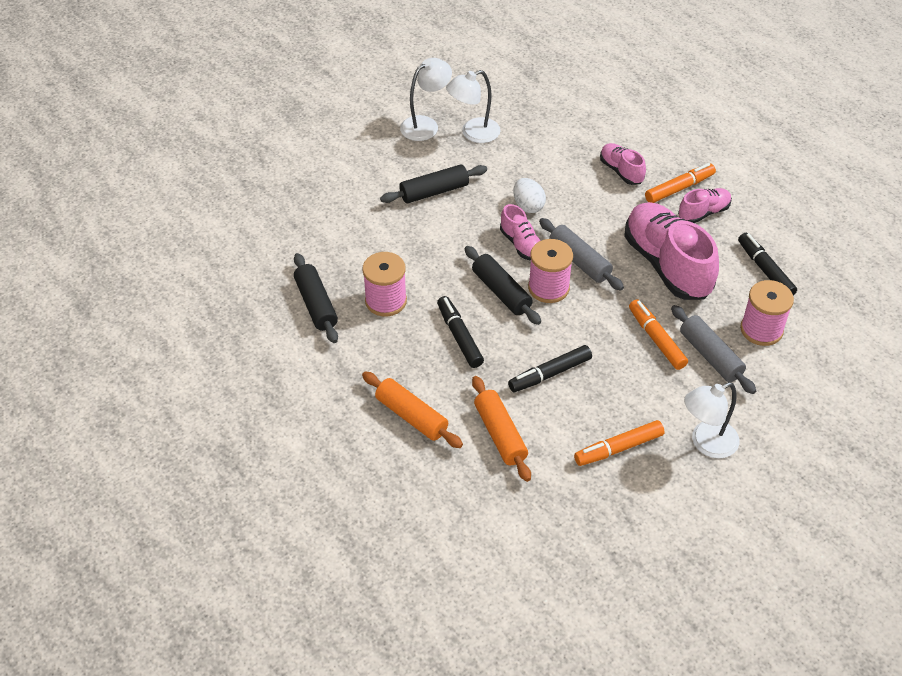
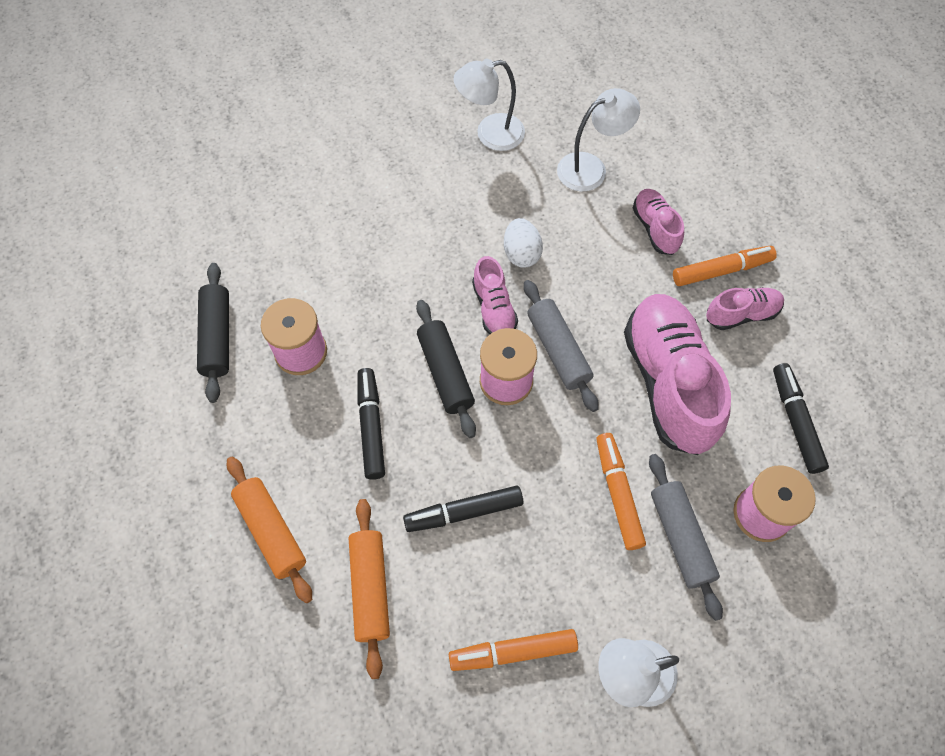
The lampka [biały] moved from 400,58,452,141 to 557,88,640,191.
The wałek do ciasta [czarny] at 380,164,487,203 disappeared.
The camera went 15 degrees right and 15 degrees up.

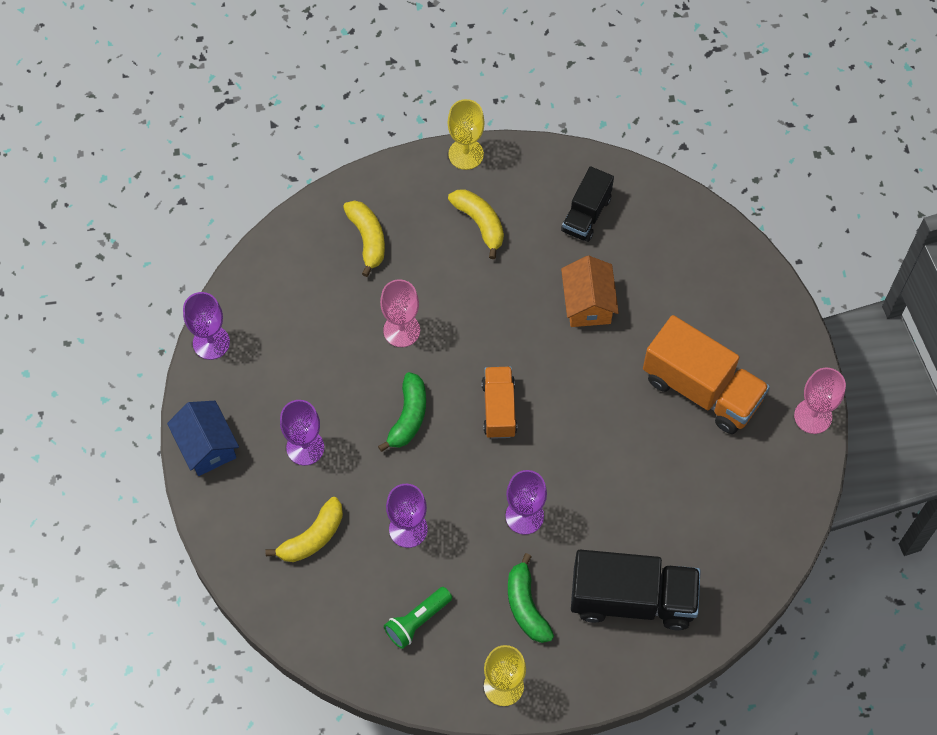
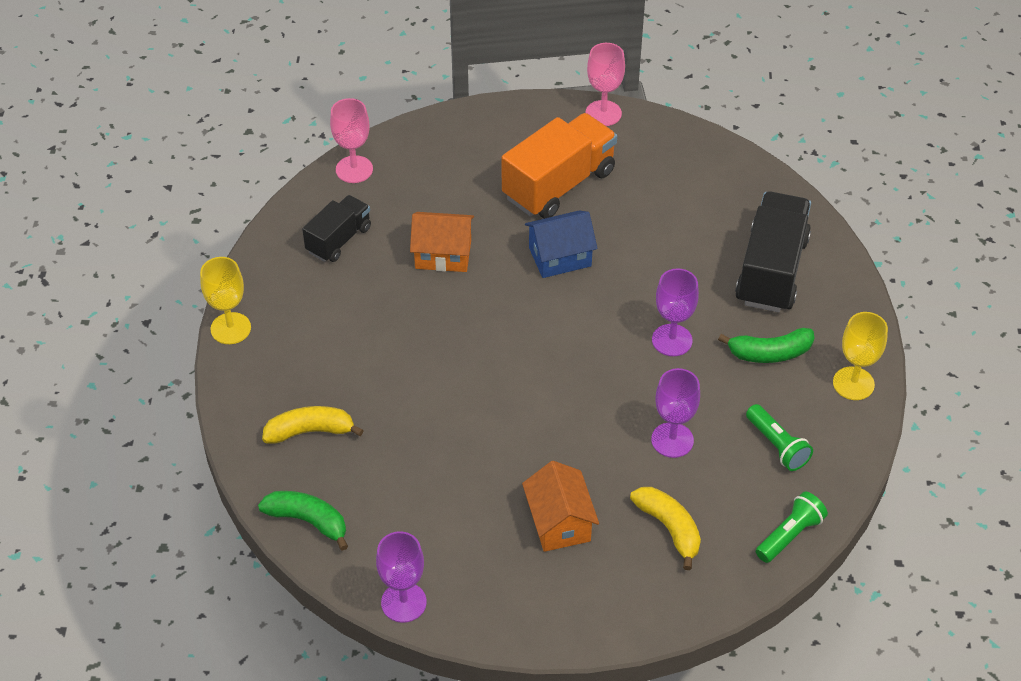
The banan [zielony] moved from 378,372,426,452 to 258,491,348,551.
The ciężarówka [czarny] at 561,166,614,242 turned 90 degrees counterclockwise.
The kielich [różowy] moved from 380,279,420,347 to 330,98,373,183.
The kielich [fioletowy] at 280,400,324,466 was replaced by the domek [pomarańczowy] at 522,461,599,552.
The domek [niebieski] moved from 167,401,239,476 to 525,211,598,278.
The latarka [zielony] at 756,492,828,563 appeared.
The banan [żółty] at 448,189,504,259 disappeared.
The ciężarówka [pomarańczowy] at 482,366,517,439 disappeared.
The camera went 80 degrees left and 15 degrees down.

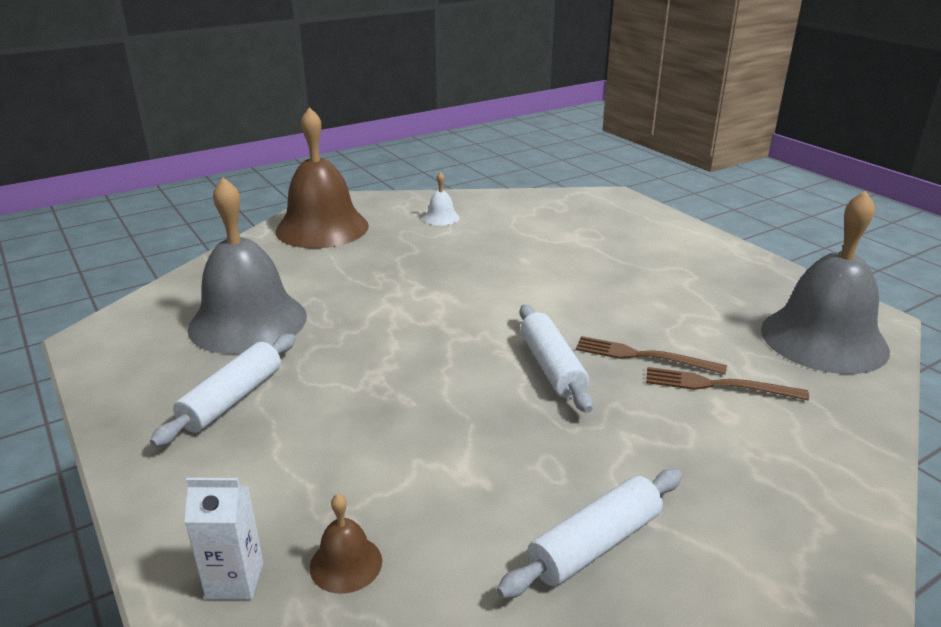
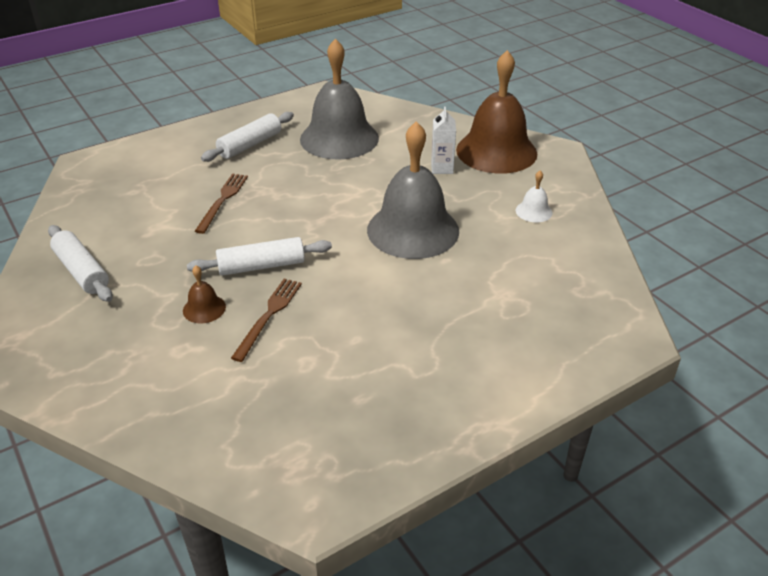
The dzwonek [brązowy] moved from 310,494,382,594 to 183,265,226,323.
The widelec [brązowy] moved from 646,367,809,400 to 195,173,248,234.
The wałek do ciasta [biały] at 150,334,295,447 turned 75 degrees counterclockwise.
The dzwonek [szary] moved from 761,190,890,374 to 367,121,459,259.
The karton mleka [biały] moved from 185,478,263,600 to 431,106,456,174.
The camera went 90 degrees right and 10 degrees up.

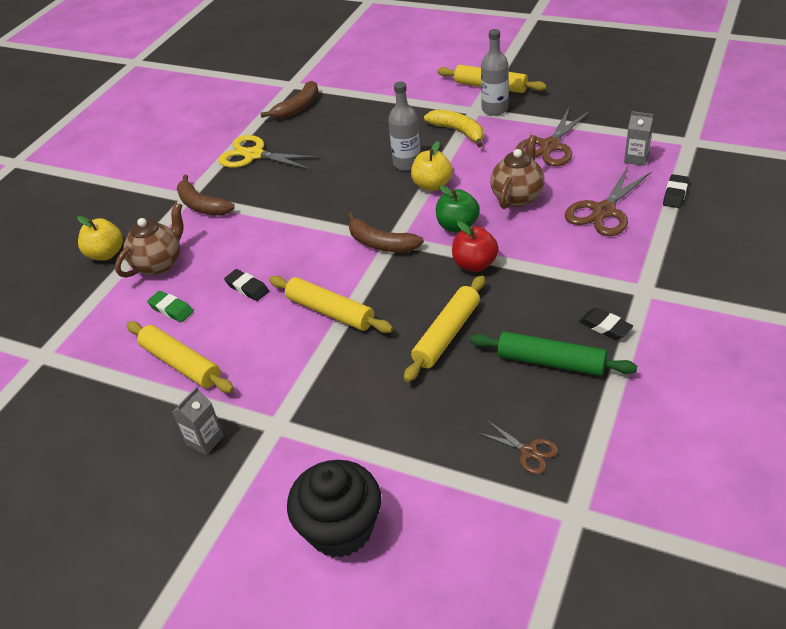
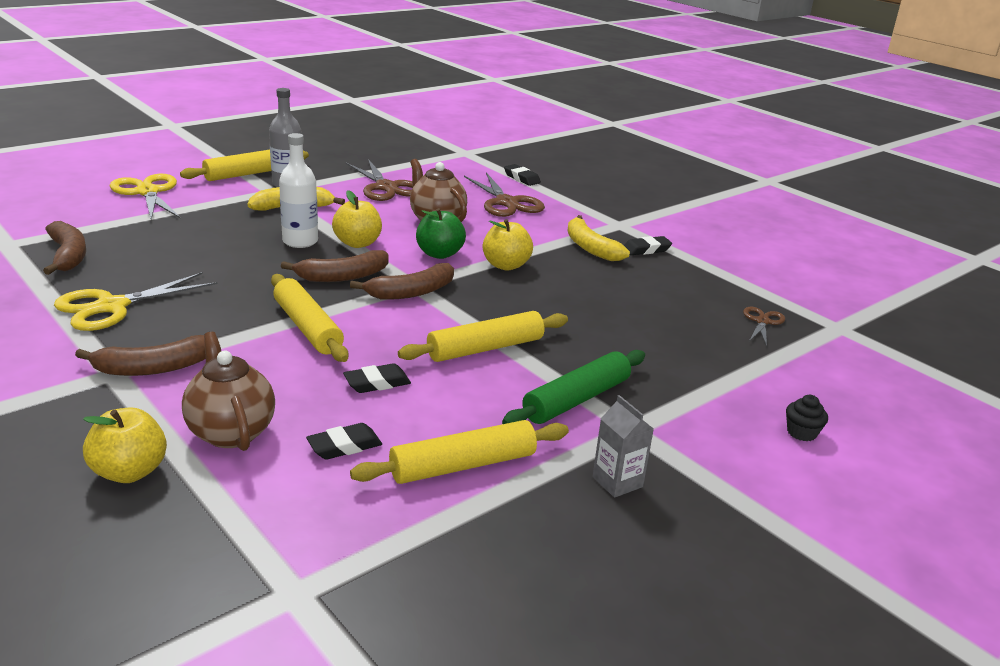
The nożyczki [żółty] at 110,174,181,220 appeared.
The wałek do ciasta [żółty] moved from 404,275,485,382 to 271,274,348,362.
The butelka [szary] at 388,82,421,171 became the butelka [biały] at 279,133,318,248.
The banan [brązowy] at 281,250,389,282 appeared.
The gumka do mazania [zielony] at 147,291,194,322 became the gumka do mazania [czarny] at 306,423,382,460.
The jabłko [czerwony] at 452,221,499,272 became the jabłko [żółty] at 483,219,533,270.
The wałek do ciasta [zielony] moved from 470,331,637,376 to 502,350,645,424.
The banan [żółty] at 568,215,630,261 appeared.
The nożyczki [brązowy] at 477,420,558,474 turned 45 degrees counterclockwise.
The muffinka [czarny] at 287,460,381,558 changed to 0.41 times the size.
The karton mleka [szary] at 624,111,654,166 disappeared.
The camera went 70 degrees left and 15 degrees down.

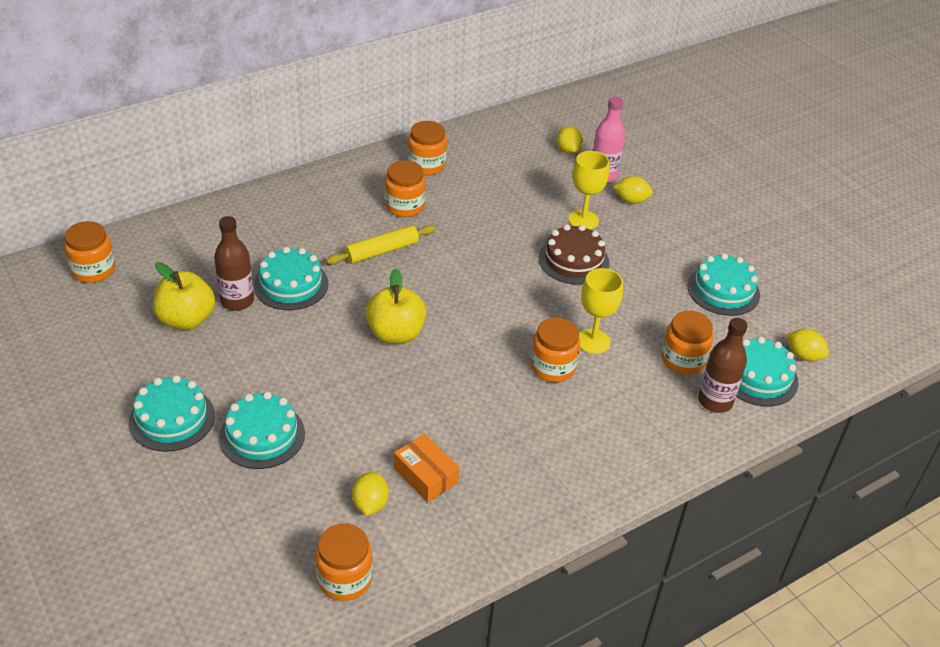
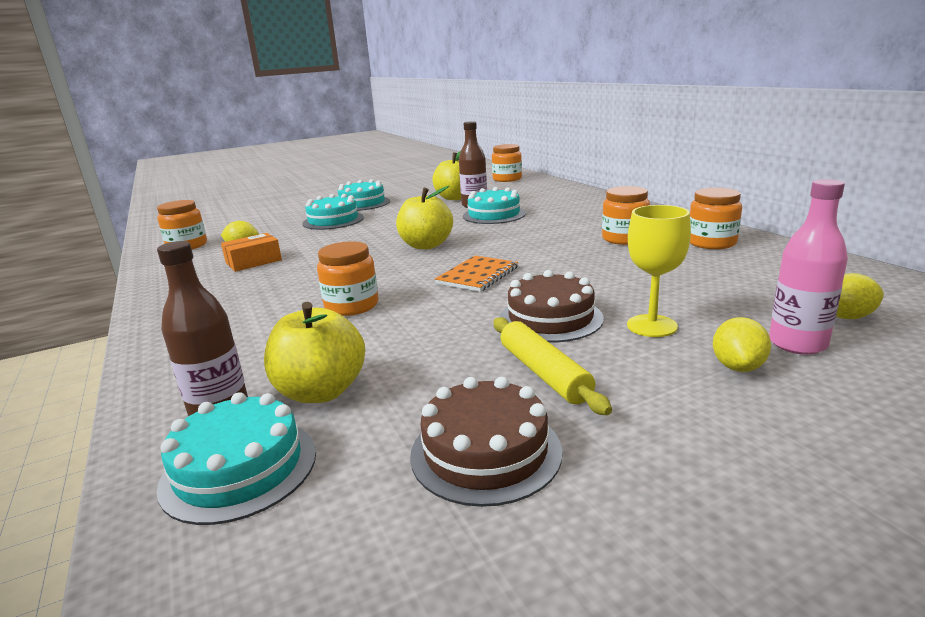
The słoik [pomarańczowy] at 661,311,713,375 was replaced by the jabłko [żółty] at 264,302,365,403.
The tort [turkusowy] at 687,253,760,316 became the tort [brązowy] at 410,377,562,507.
The zeszyt [pomarańczowy] at 435,256,518,292 appeared.
The wałek do ciasta [żółty] moved from 326,225,436,265 to 494,317,612,415.
The kielich [żółty] at 579,268,623,354 disappeared.
The cytryna [żółty] at 786,329,829,361 disappeared.
The camera went 100 degrees right and 20 degrees down.

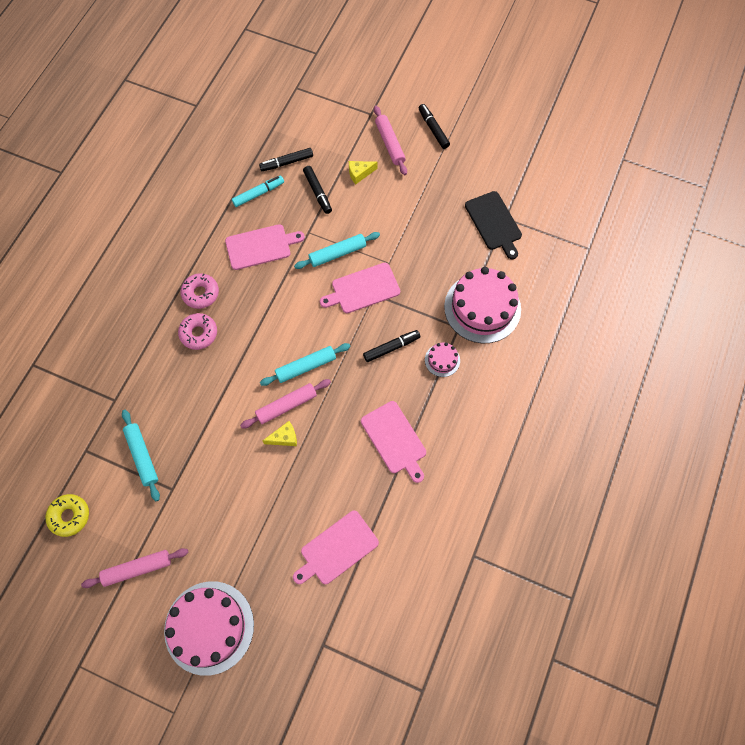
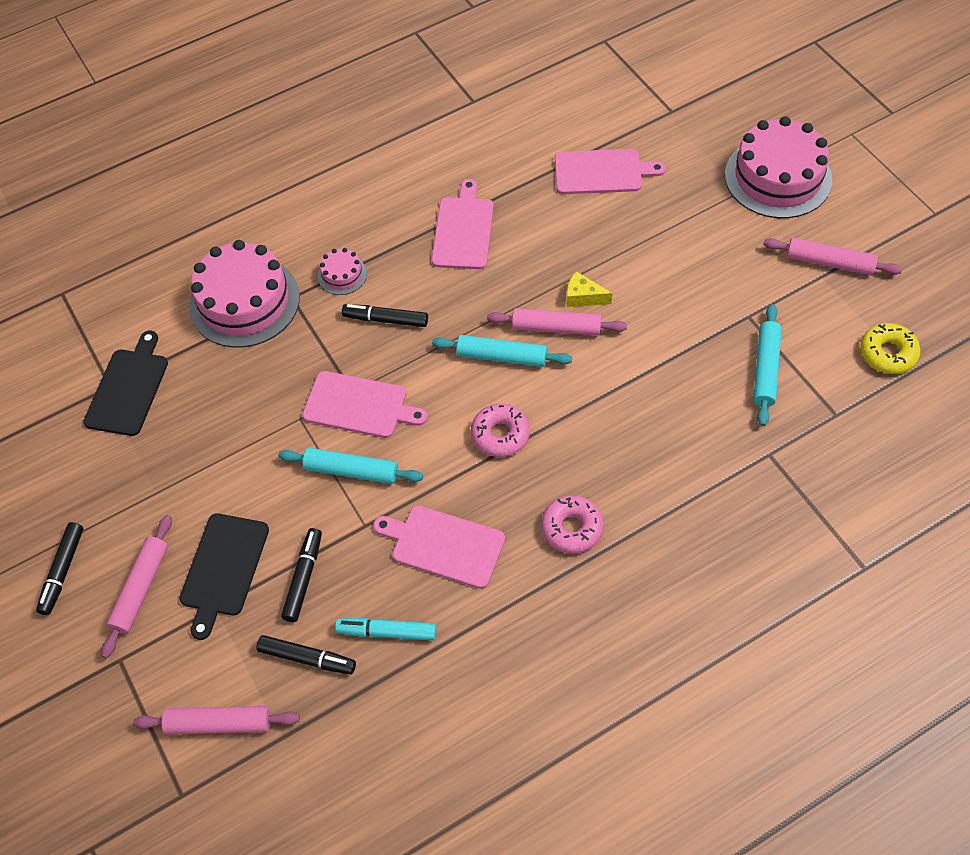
The wałek do ciasta [różowy] at 133,706,300,735 appeared.
The ser [żółty] at 349,161,377,184 was replaced by the deska do krojenia [czarny] at 179,513,269,640.
The donut [różowy] moved from 178,313,217,350 to 471,404,530,457.
The camera went 140 degrees left and 10 degrees down.

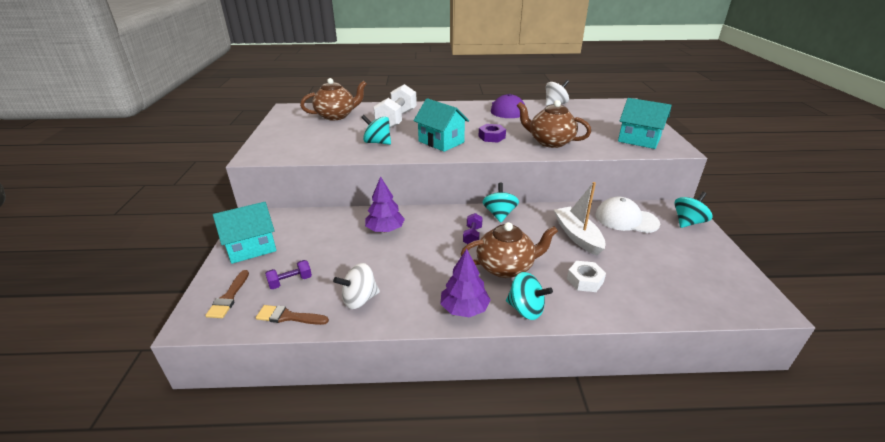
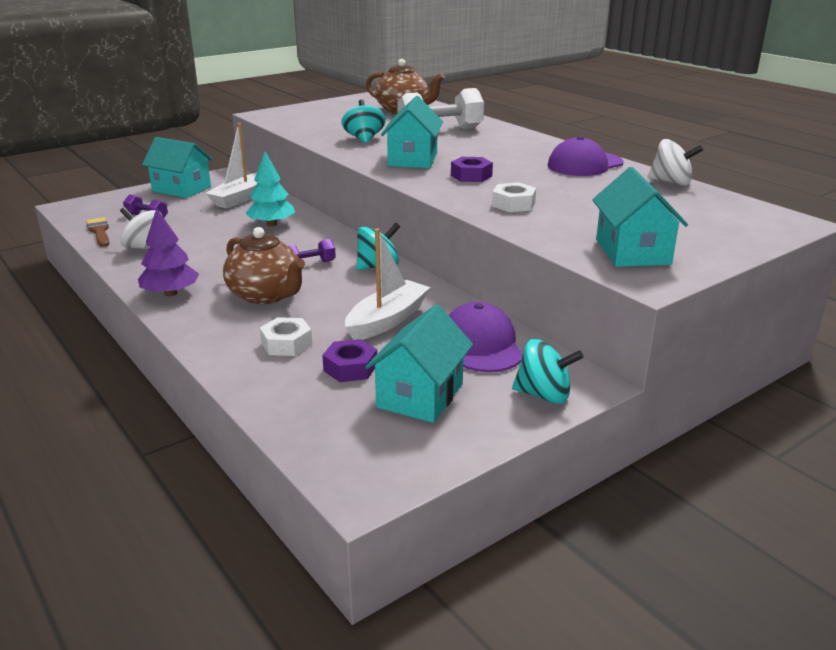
The łódka [biały] at 205,123,257,208 appeared.
The drzewko [fioletowy] at 365,176,405,232 became the drzewko [turkusowy] at 245,152,295,226.
The nakrętka [fioletowy] at 322,339,377,382 appeared.
The domek [turkusowy] at 365,304,473,423 appeared.
The czapka [biały] at 595,197,660,233 became the czapka [fioletowy] at 449,302,523,372.
The imbryk [brązowy] at 517,100,591,148 was replaced by the nakrętka [biały] at 492,182,536,212.
The pędzel [brązowy] at 205,270,249,318 disappeared.
The bączek [turkusowy] at 506,272,553,320 disappeared.
The camera went 55 degrees right and 5 degrees down.

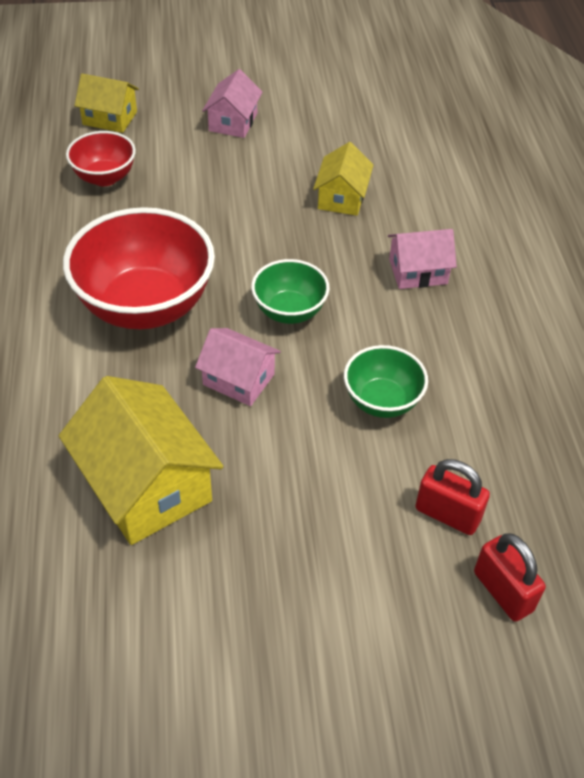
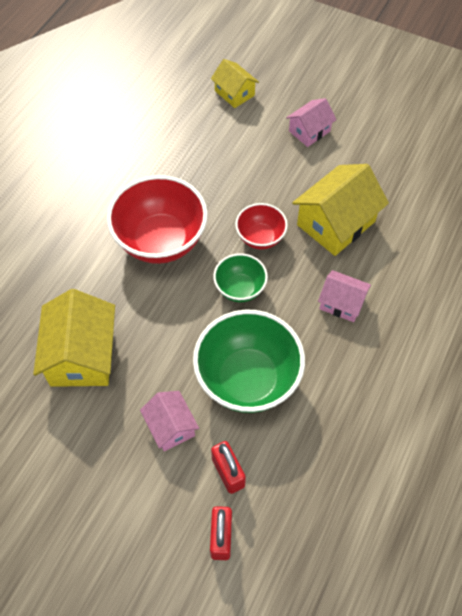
The domek [różowy] moved from 195,328,281,406 to 140,391,199,451.
The miska [zielony] at 344,345,428,418 changed to 1.87 times the size.
The miska [czerwony] moved from 66,131,136,186 to 235,203,288,249.
The domek [żółty] at 313,142,374,216 changed to 1.75 times the size.
The camera went 35 degrees right and 10 degrees up.

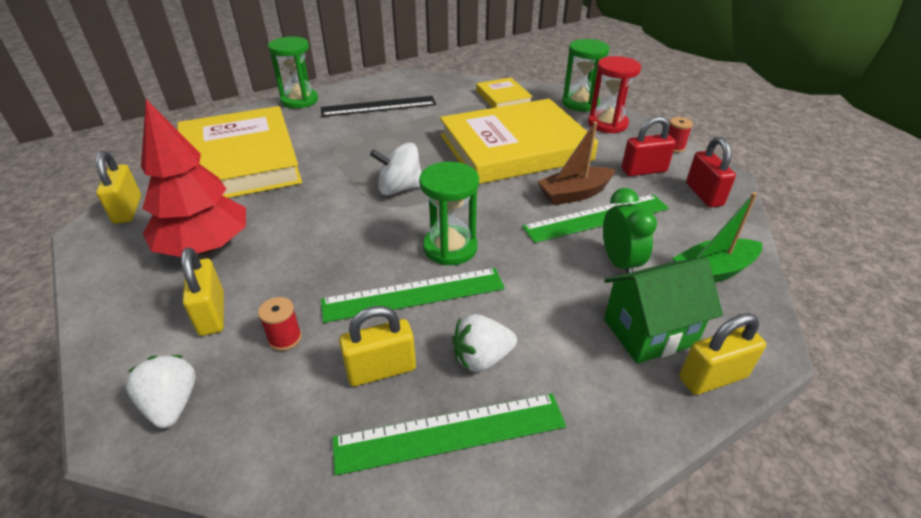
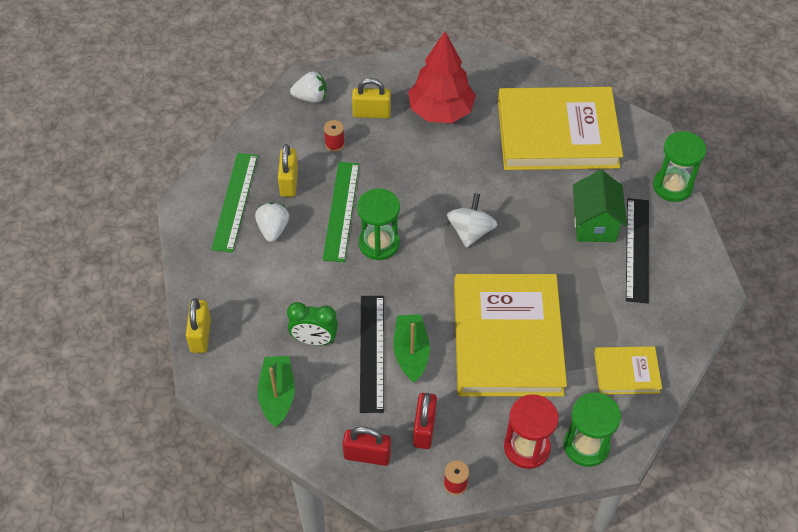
The linijka [zielony] at 522,194,669,243 became the linijka [czarny] at 360,296,384,413.
The łódka [brązowy] at 537,121,615,205 became the łódka [zielony] at 394,314,430,383.
The domek [zielony] moved from 604,257,723,364 to 573,170,627,242.
The kłódka [żółty] at 96,151,141,224 disappeared.
The camera went 110 degrees right and 15 degrees up.

